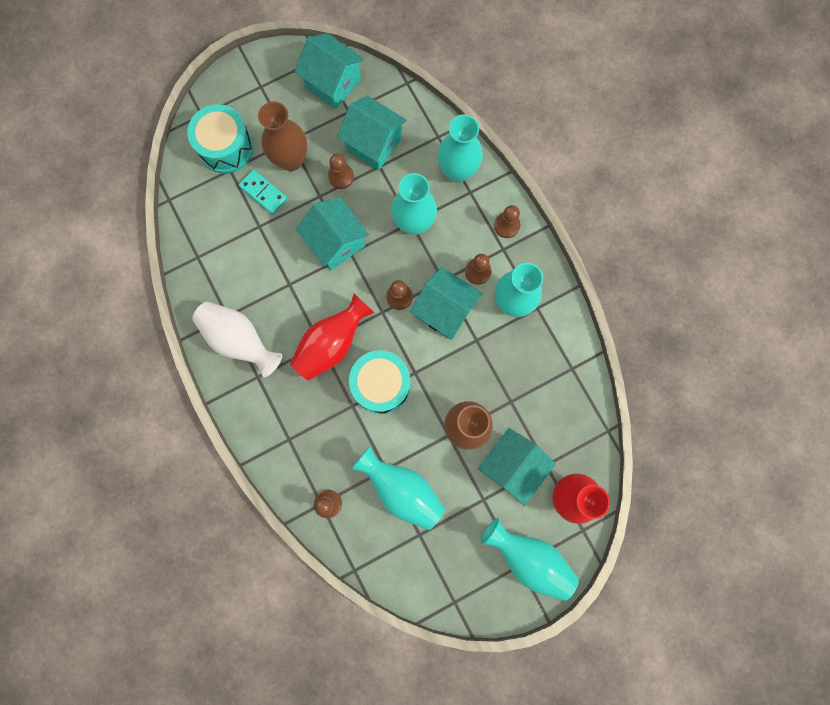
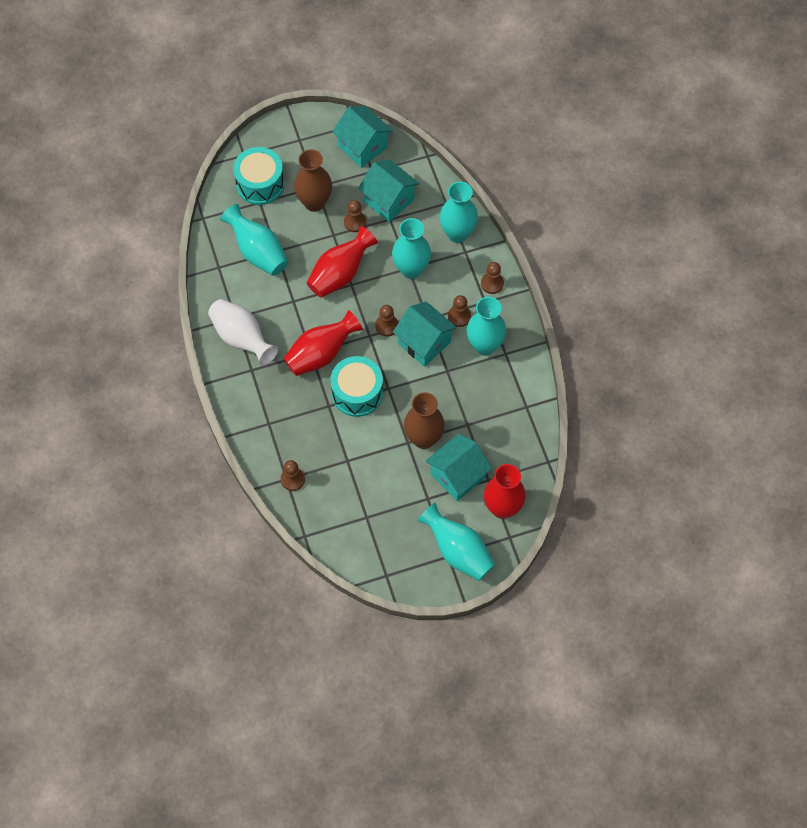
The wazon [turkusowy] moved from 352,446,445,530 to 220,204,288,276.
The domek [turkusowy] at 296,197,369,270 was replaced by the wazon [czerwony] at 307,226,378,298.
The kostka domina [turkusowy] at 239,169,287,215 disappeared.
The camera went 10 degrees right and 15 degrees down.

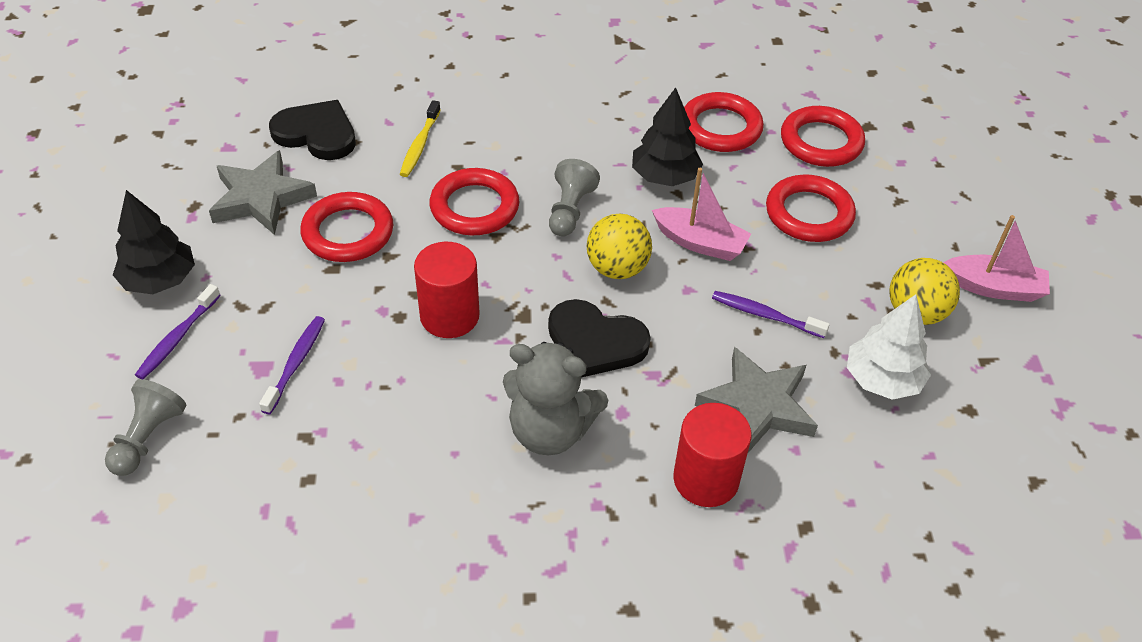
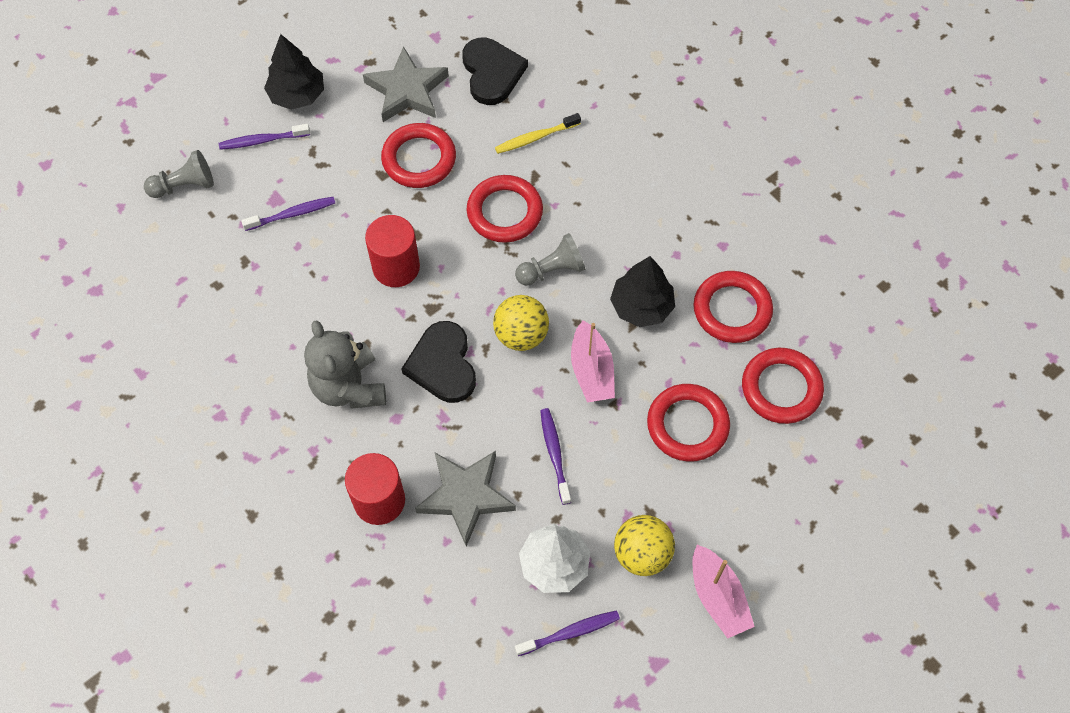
The szczoteczka do zębów [fioletowy] at 515,610,620,656 appeared.
The camera went 55 degrees right and 15 degrees up.

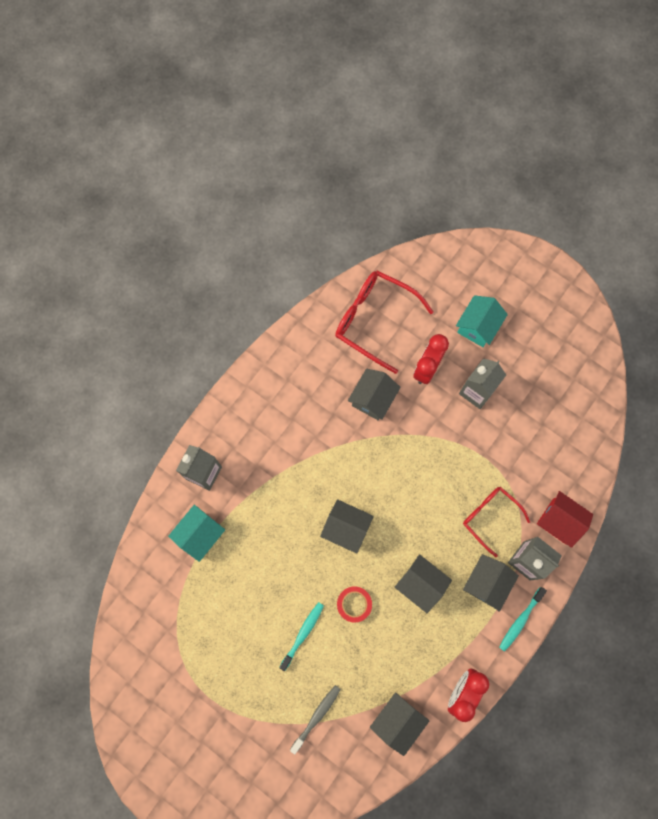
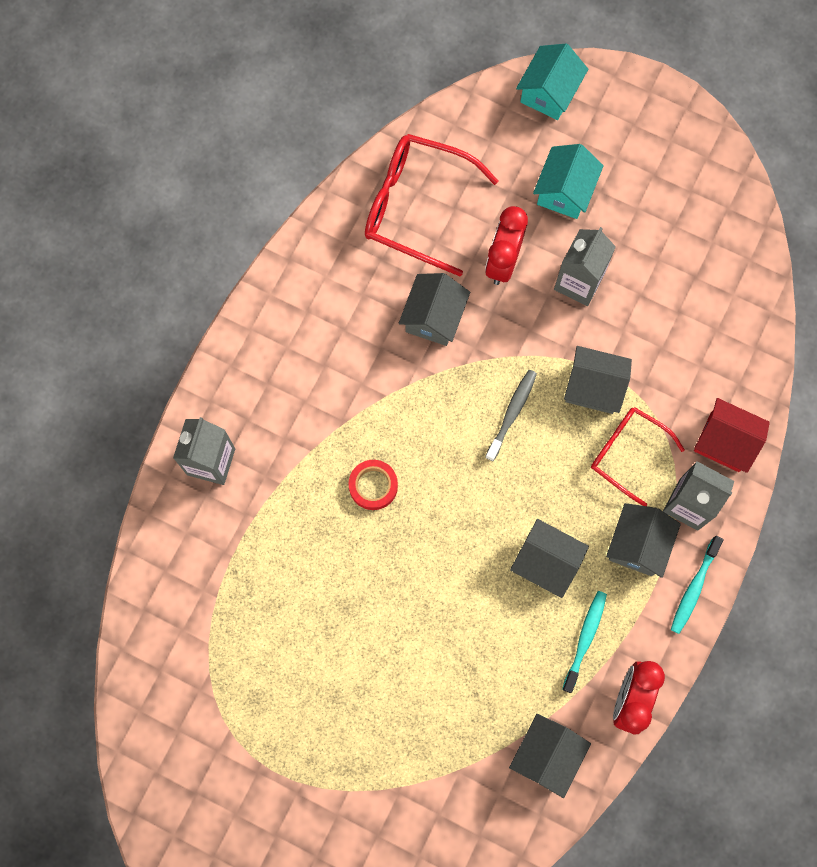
The taśma klejąca [czerwony] moved from 337,586,372,623 to 349,460,398,510.
The szczoteczka do zębów [szary] moved from 290,685,341,755 to 485,370,537,461.
The domek [turkusowy] moved from 168,505,225,562 to 516,44,588,120.
The szczoteczka do zębów [turkusowy] moved from 279,602,324,671 to 562,591,607,693.
The domek [szary] moved from 320,499,374,553 to 564,346,632,414.
The camera went 10 degrees left and 0 degrees up.

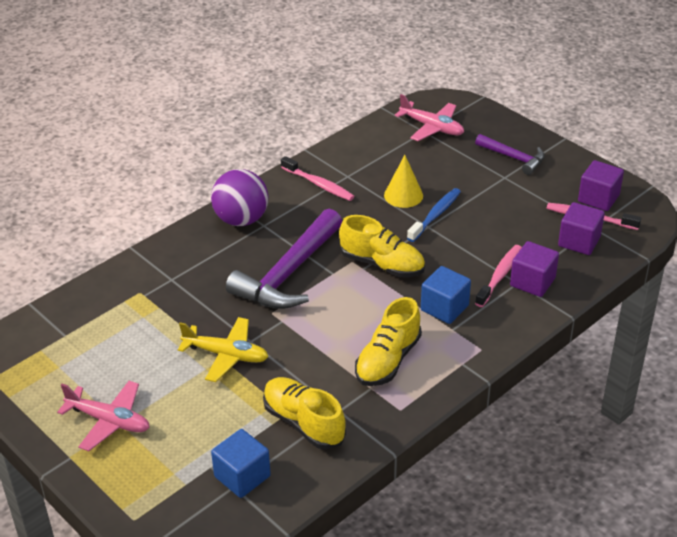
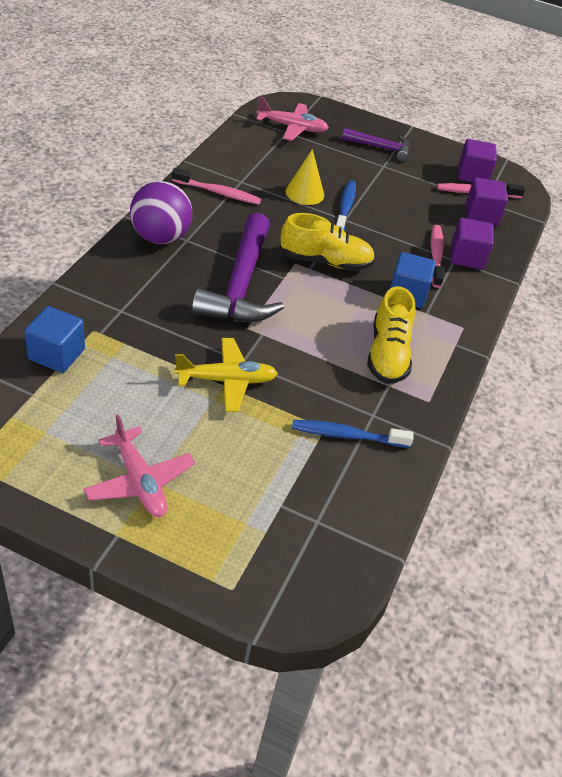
The sześcian [niebieski] moved from 211,429,271,498 to 24,306,85,373.
The samolot [różowy] at 57,381,150,451 turned 60 degrees clockwise.
The but [żółty] at 263,377,346,449 was replaced by the szczoteczka do zębów [niebieski] at 292,420,414,448.
The camera went 30 degrees left and 5 degrees up.

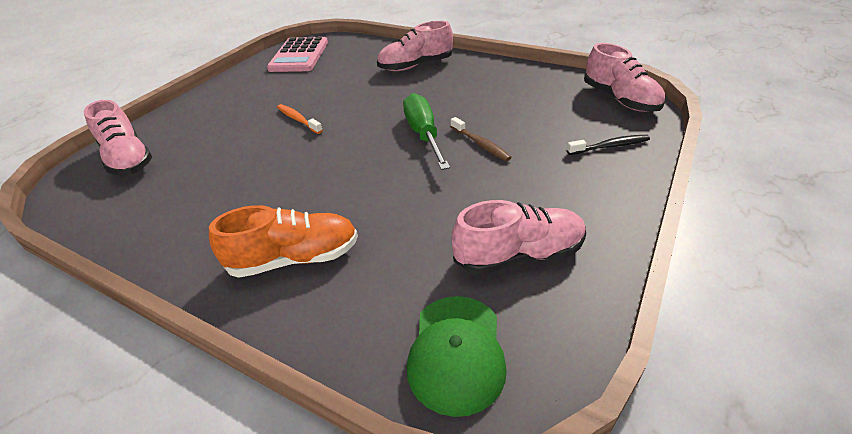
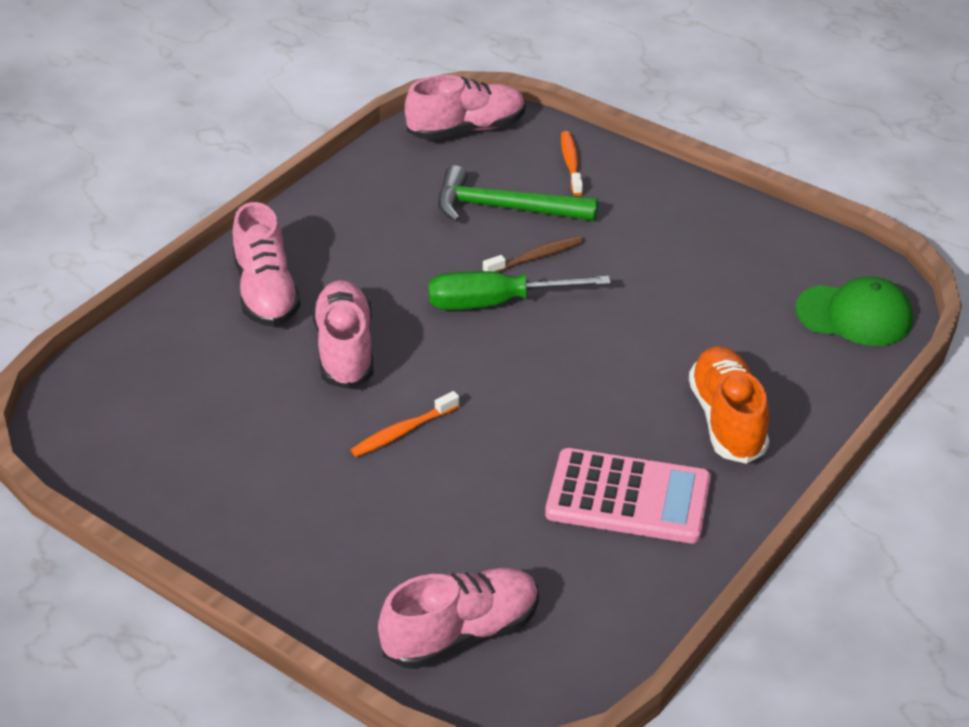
The but [różowy] moved from 451,200,586,275 to 312,280,374,389.
The młotek [zielony] at 438,165,598,222 appeared.
The kalkulator [różowy] moved from 267,37,328,72 to 545,448,711,544.
The szczoteczka do zębów [czarny] at 567,135,650,155 became the szczoteczka do zębów [pomarańczowy] at 561,131,583,196.
The camera went 85 degrees left and 0 degrees up.

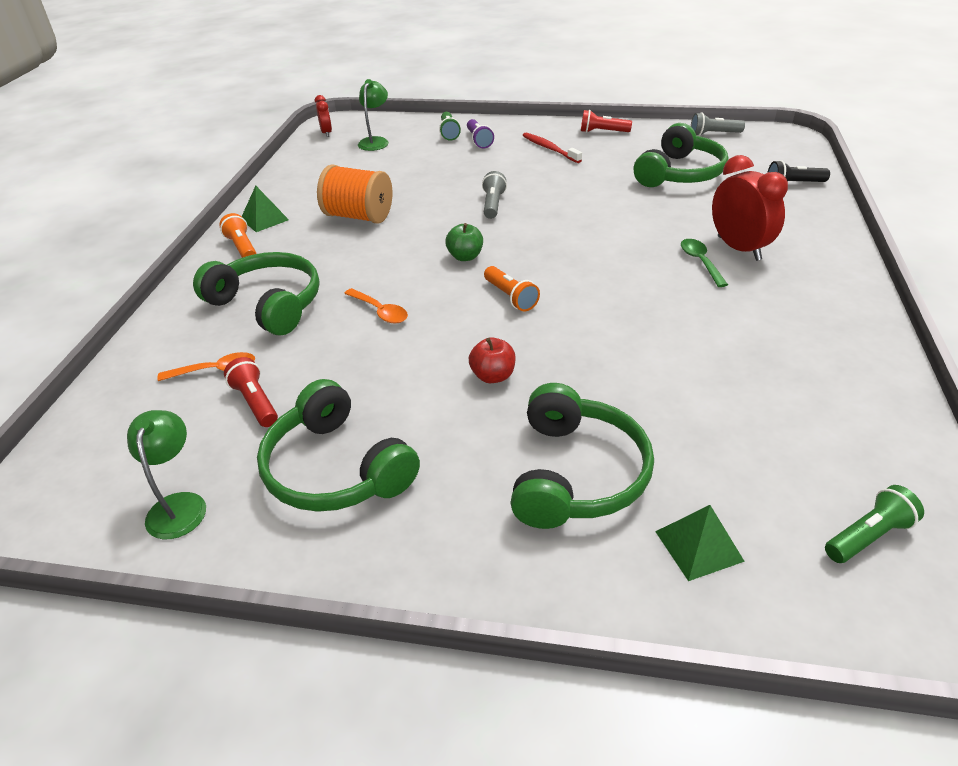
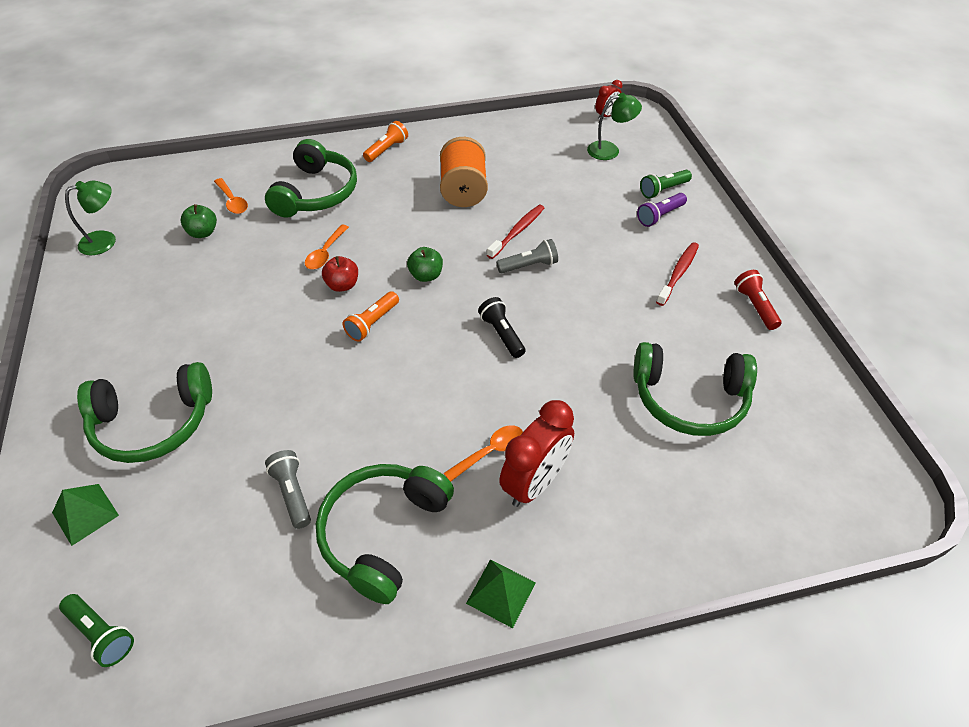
The latarka [czerwony] at 224,357,278,427 was replaced by the jabłko [zielony] at 181,204,217,238.
The latarka [szary] moved from 691,112,745,136 to 265,450,311,529.
The słuchawki [zielony] moved from 257,379,420,512 to 316,464,454,604.
The jabłko [czerwony] moved from 469,337,516,383 to 322,256,358,292.
The łyżka [zielony] at 681,239,728,287 became the łyżka [pomarańczowy] at 444,425,523,481.
The piramida [zielony] moved from 241,186,289,232 to 466,560,536,628.
The latarka [czarny] moved from 768,160,830,182 to 478,297,525,358.
The szczoteczka do zębów [czerwony] at 487,205,544,259 appeared.
The camera went 65 degrees right and 10 degrees up.

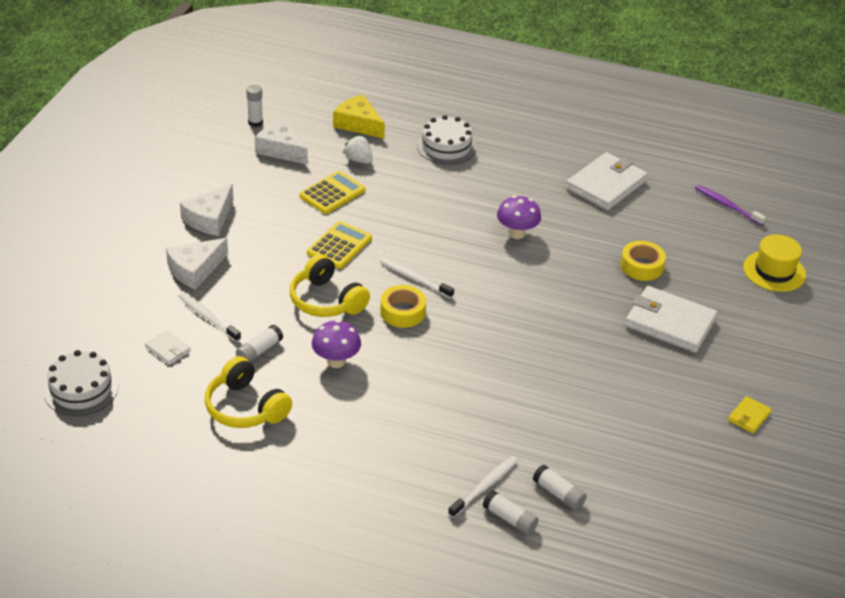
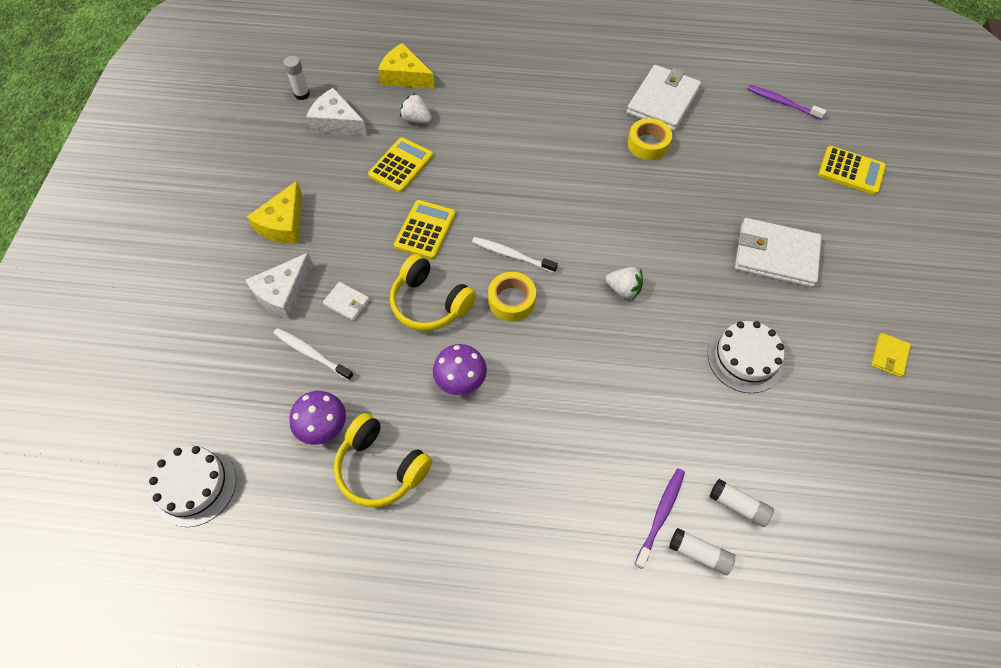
The ser [biały] at 180,184,233,236 became the ser [żółty] at 247,181,302,244.
The grzyb [fioletowy] moved from 497,196,541,239 to 289,391,346,445.
The portfel [biały] moved from 145,330,191,365 to 323,282,370,321.
The truskawka [biały] at 606,267,643,300 appeared.
The taśma klejąca [żółty] moved from 620,241,666,281 to 628,118,672,160.
The szczoteczka do zębów [biały] at 448,456,518,518 became the szczoteczka do zębów [fioletowy] at 634,469,685,569.
The tort [biały] moved from 417,115,476,165 to 708,321,785,393.
The kapelusz [żółty] at 743,234,806,292 was replaced by the kalkulator [żółty] at 818,146,886,195.
The klej w sztyfcie [biały] at 236,325,283,362 disappeared.
The camera went 10 degrees left and 20 degrees up.

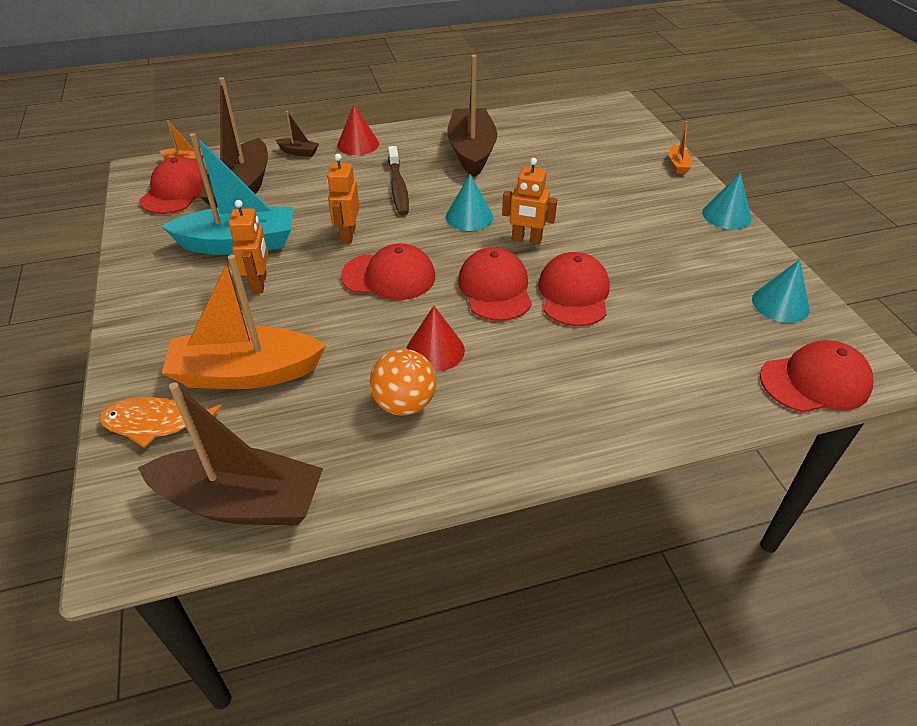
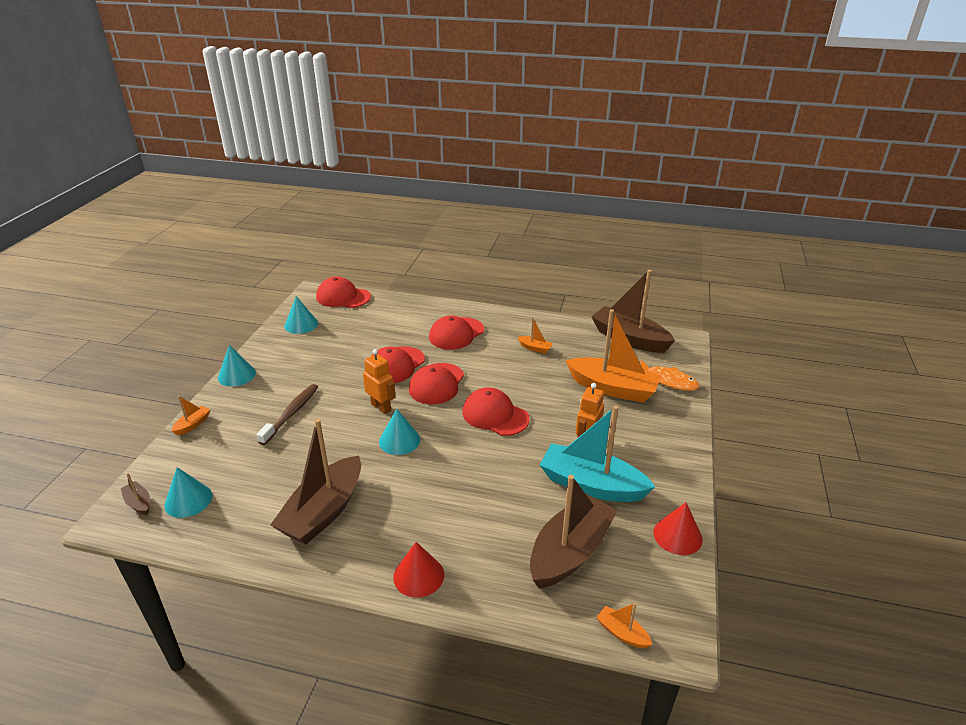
The łódka [brązowy] moved from 275,111,319,157 to 121,473,150,515.
The stożek [turkusowy] at 164,467,212,518 appeared.
The szczoteczka do zębów [brązowy] moved from 388,146,409,216 to 256,384,318,445.
The czapka [czerwony] moved from 139,156,208,214 to 429,315,484,350.
The piłka [pomarańczowy] at 369,349,436,416 was replaced by the łódka [pomarańczowy] at 518,318,553,354.
The stożek [czerwony] moved from 406,306,465,372 to 654,502,703,555.
The robot [pomarańczowy] at 327,154,359,244 disappeared.
The camera went 150 degrees left and 10 degrees down.

